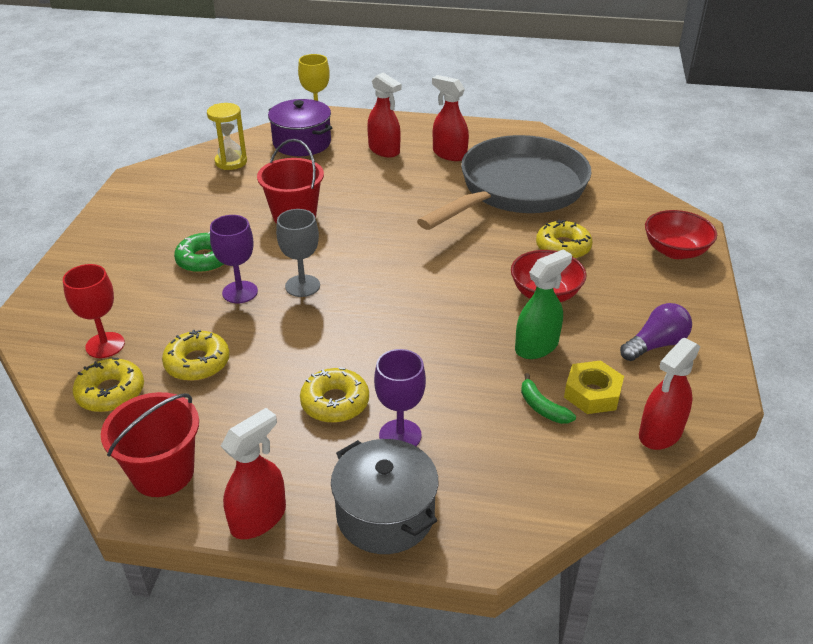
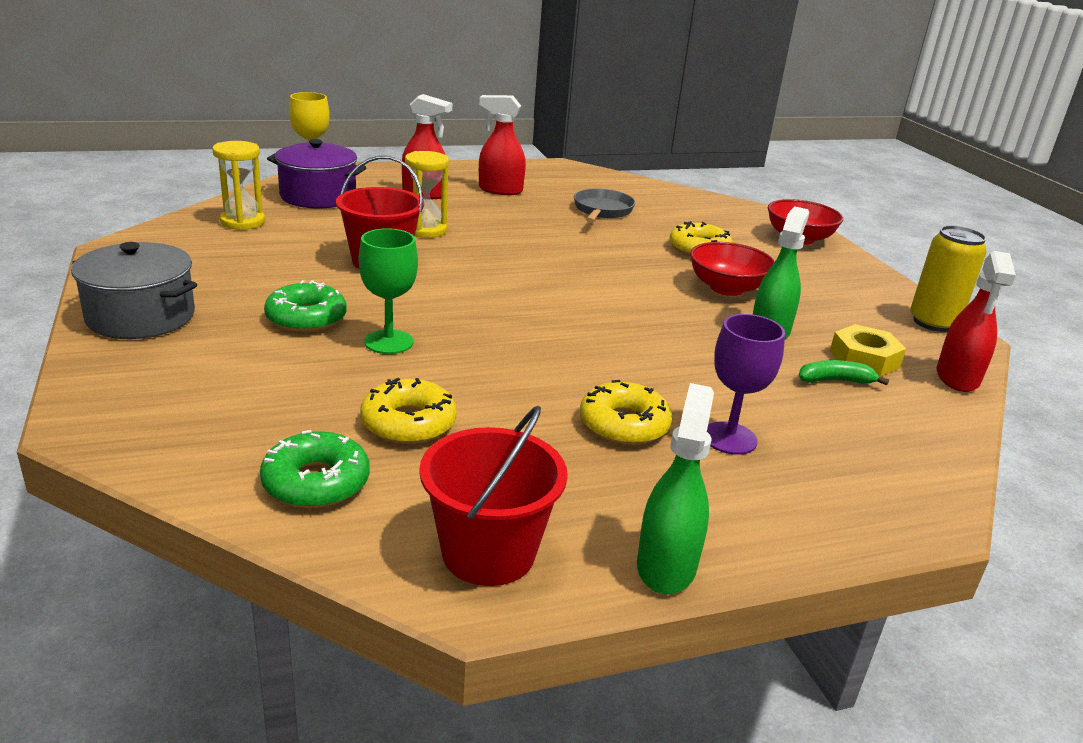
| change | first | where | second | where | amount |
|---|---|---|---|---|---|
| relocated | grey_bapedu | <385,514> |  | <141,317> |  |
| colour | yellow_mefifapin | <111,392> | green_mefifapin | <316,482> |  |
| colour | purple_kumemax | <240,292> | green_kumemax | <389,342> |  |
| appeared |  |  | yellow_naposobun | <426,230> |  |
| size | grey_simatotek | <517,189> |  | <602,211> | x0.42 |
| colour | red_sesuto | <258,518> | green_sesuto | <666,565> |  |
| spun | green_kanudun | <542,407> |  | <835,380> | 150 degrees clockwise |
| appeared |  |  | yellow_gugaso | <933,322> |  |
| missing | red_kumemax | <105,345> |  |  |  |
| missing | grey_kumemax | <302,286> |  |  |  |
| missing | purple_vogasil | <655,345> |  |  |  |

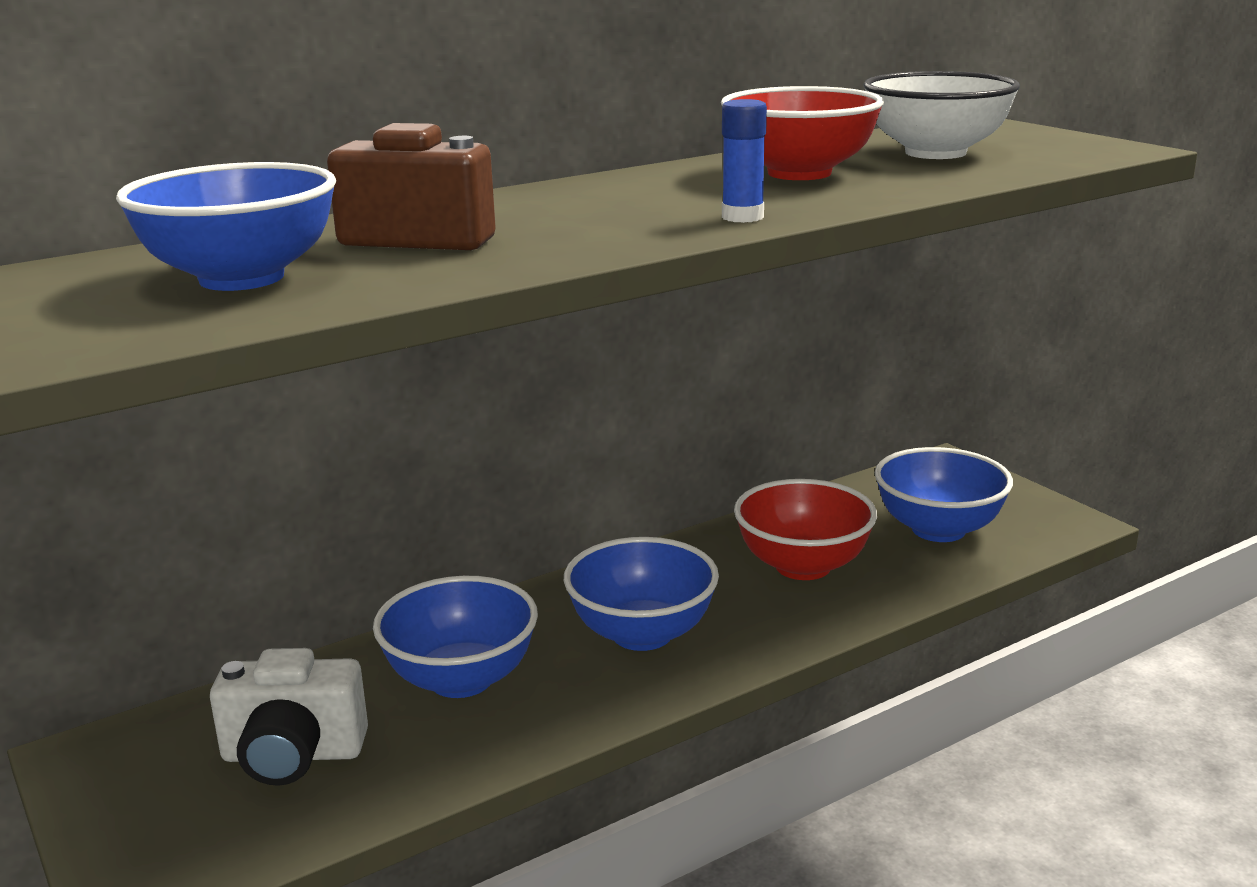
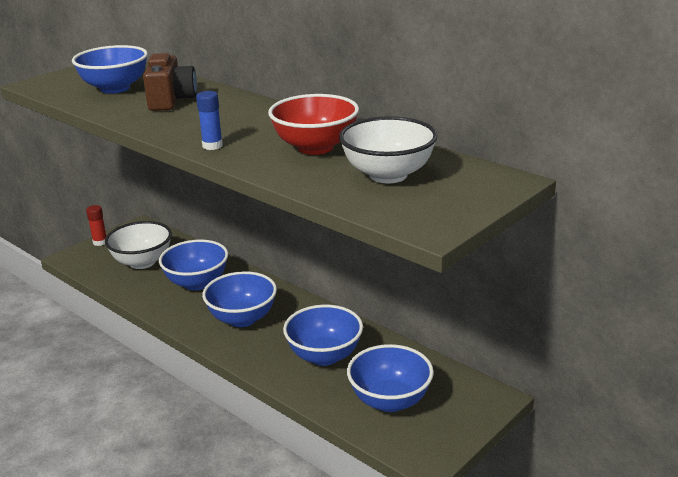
| change | first | where | second | where | amount |
|---|---|---|---|---|---|
| appeared |  |  | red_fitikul | <100,242> |  |
| exchanged | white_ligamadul | <293,755> | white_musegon | <142,262> |  |
| colour | red_musegon | <803,566> | blue_musegon | <324,356> |  |

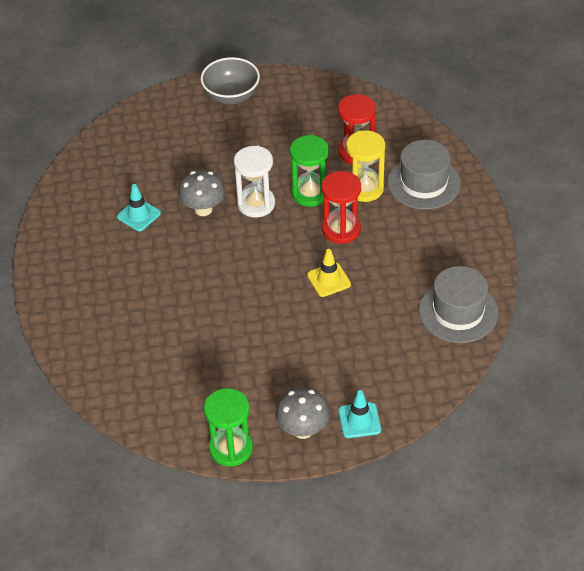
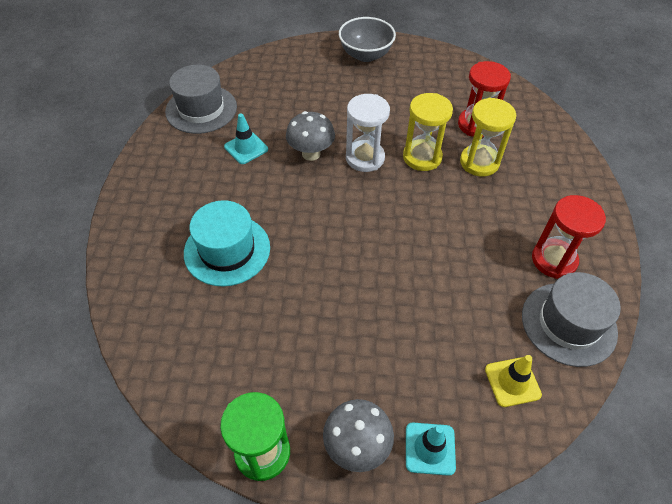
| change | first | where | second | where | amount |
|---|---|---|---|---|---|
| relocated | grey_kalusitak | <424,183> |  | <201,109> |  |
| appeared |  |  | turquoise_kalusitak | <227,250> |  |
| colour | green_naposobun | <310,193> | yellow_naposobun | <422,157> |  |
| relocated | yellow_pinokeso | <329,280> |  | <512,382> |  |
| relocated | red_naposobun | <341,229> |  | <554,260> |  |

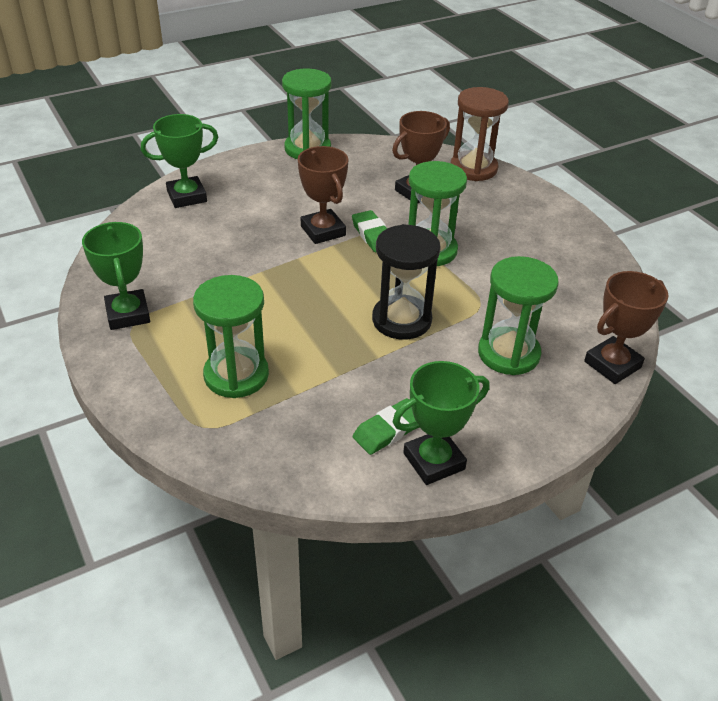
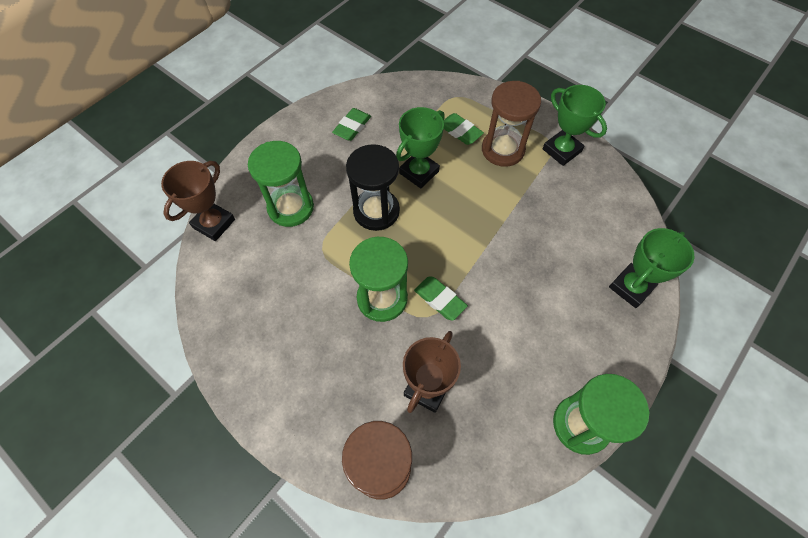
| change | first | where | second | where | amount |
|---|---|---|---|---|---|
| relocated | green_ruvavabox | <434,461> |  | <419,172> |  |
| exchanged | green_naposobun | <236,375> | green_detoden | <460,131> |  |
| appeared |  |  | brown_naposobun | <503,149> |  |
| missing | brown_ruvavabox | <323,231> |  |  |  |

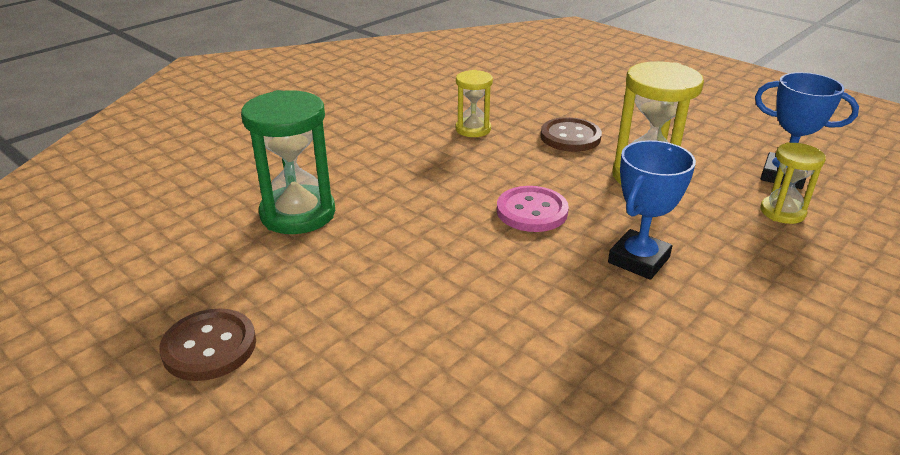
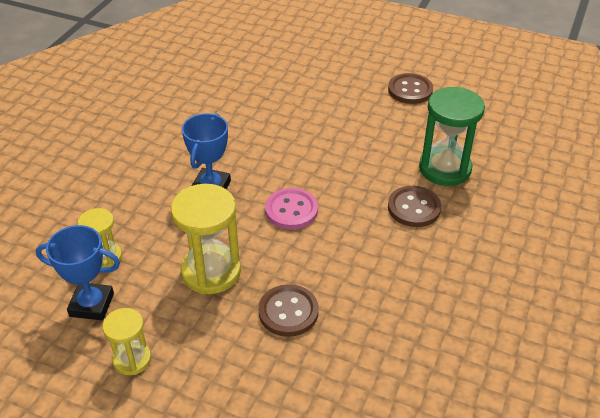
| change | first | where | second | where | amount |
|---|---|---|---|---|---|
| relocated | yellow_naposobun | <473,129> |  | <132,359> |  |
| appeared |  |  | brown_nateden | <414,208> |  |

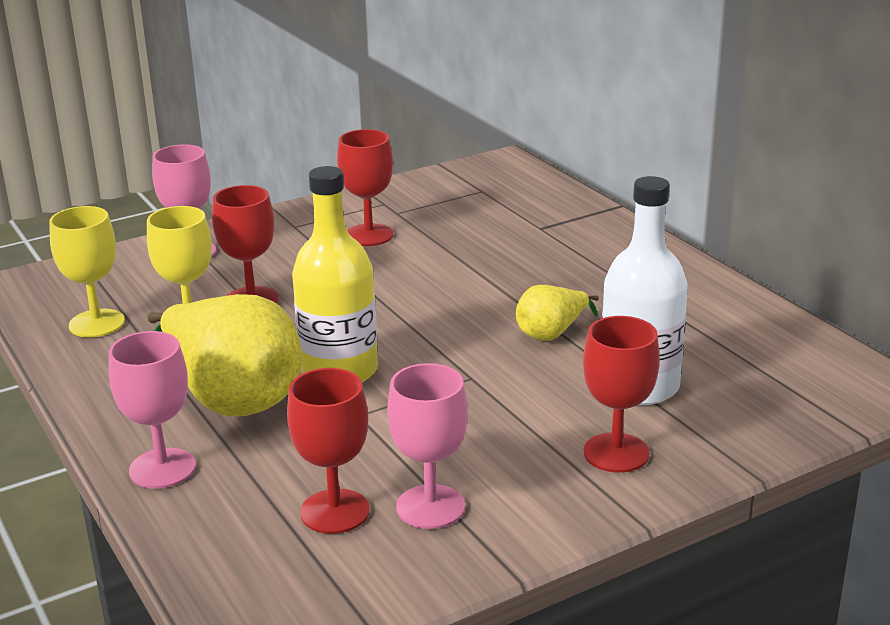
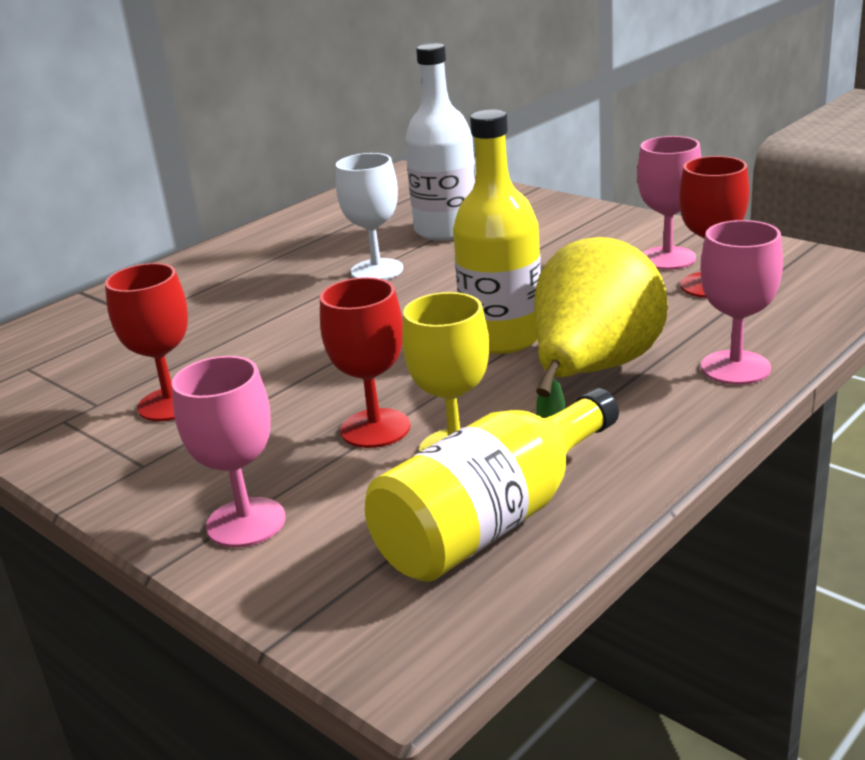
| change | first | where | second | where | amount |
|---|---|---|---|---|---|
| exchanged | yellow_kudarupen | <552,333> | white_kumemax | <377,270> |  |
| exchanged | yellow_kumemax | <97,323> | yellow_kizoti | <494,520> |  |
| missing | red_kumemax | <616,453> |  |  |  |

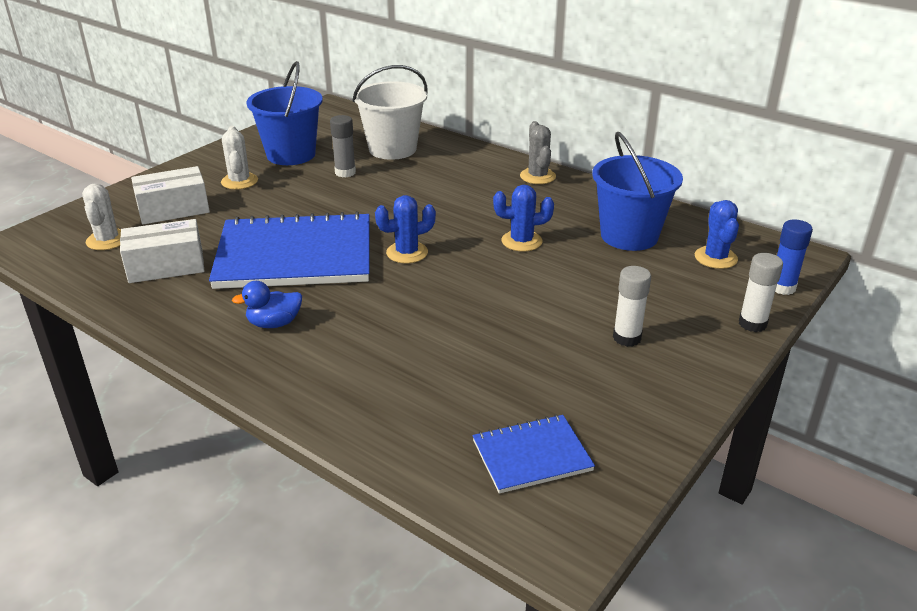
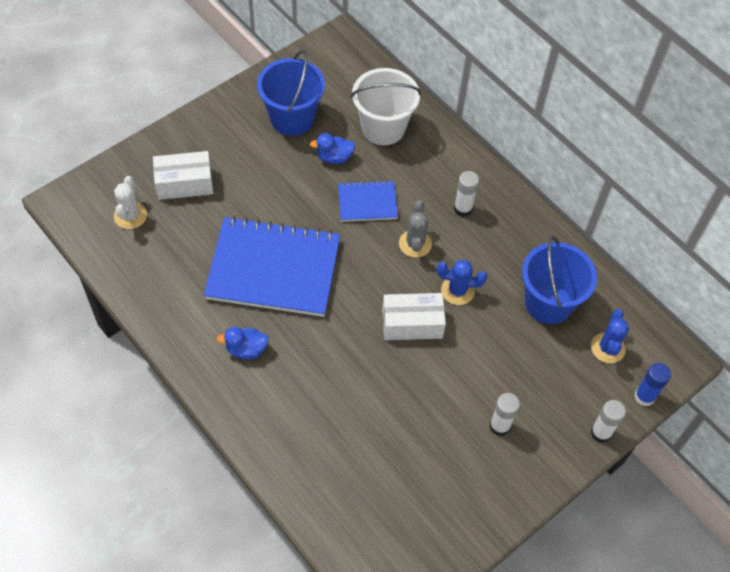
| change | first | where | second | where | amount |
|---|---|---|---|---|---|
| exchanged | grey_fitikul | <345,172> | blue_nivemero | <334,157> |  |
| relocated | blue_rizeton | <531,455> |  | <367,202> |  |
| relocated | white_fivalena | <166,266> |  | <412,324> |  |
| relocated | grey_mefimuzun | <537,176> |  | <415,244> |  |
| appeared |  |  | white_fitikul | <463,209> |  |
| missing | white_mefimuzun | <239,181> |  |  |  |
| missing | blue_mefimuzun | <407,253> |  |  |  |

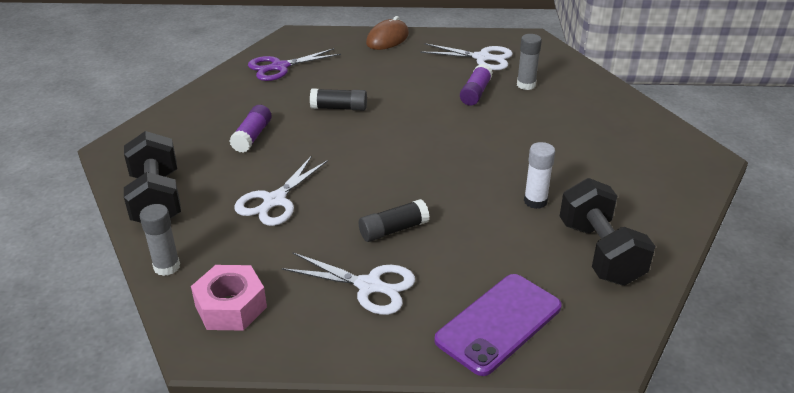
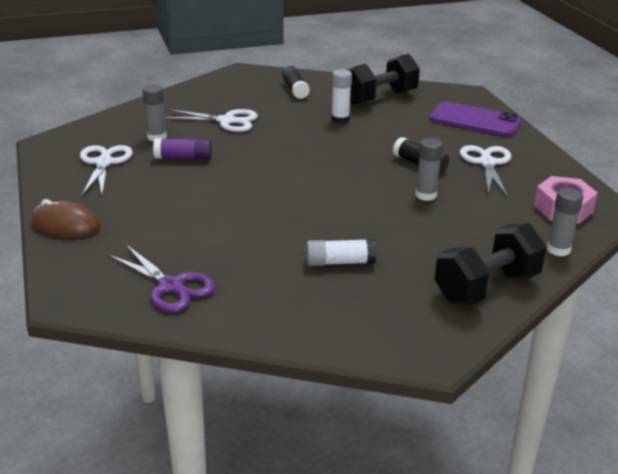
| change | first | where | second | where | amount |
|---|---|---|---|---|---|
| relocated | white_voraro | <275,201> |  | <226,121> |  |
| relocated | black_fitikul | <339,108> |  | <295,90> |  |
| colour | purple_fitikul | <252,136> | white_fitikul | <340,262> |  |
| appeared |  |  | grey_fitikul | <426,195> |  |

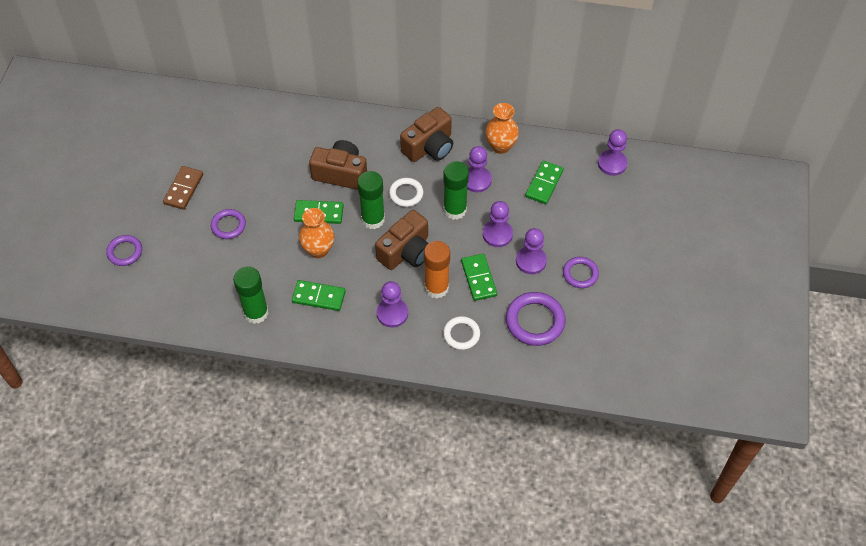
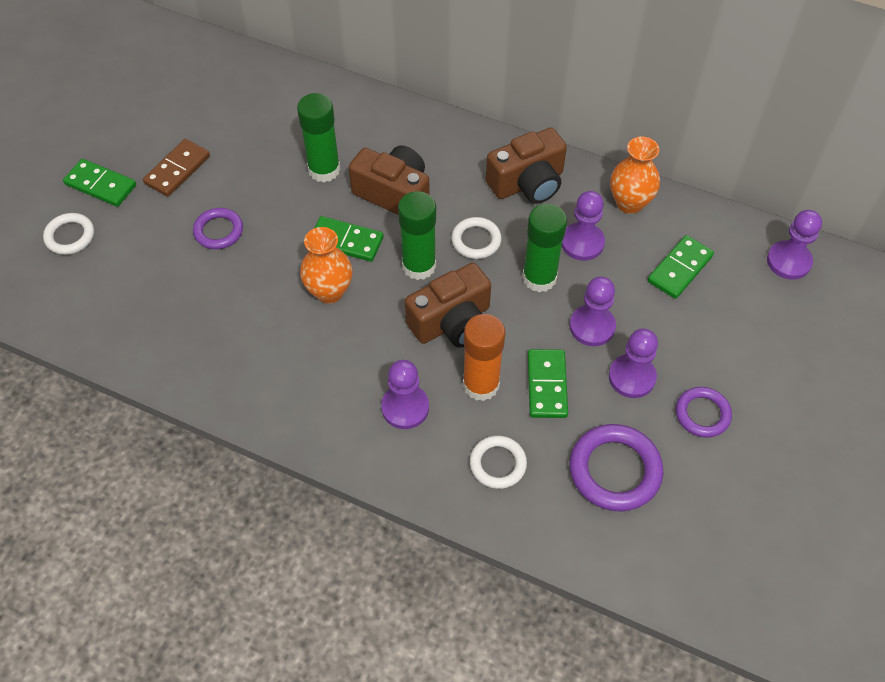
| change | first | where | second | where | amount |
|---|---|---|---|---|---|
| colour | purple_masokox | <125,252> | white_masokox | <70,236> |  |
| relocated | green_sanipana | <318,297> |  | <100,185> |  |
| relocated | green_fitikul | <256,313> |  | <324,170> |  |

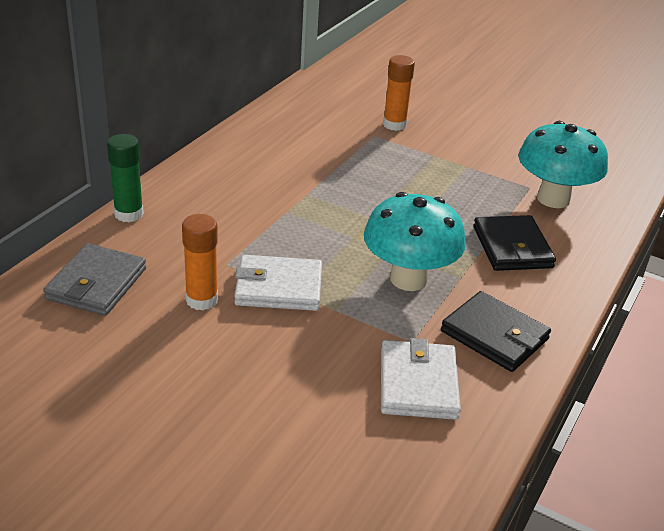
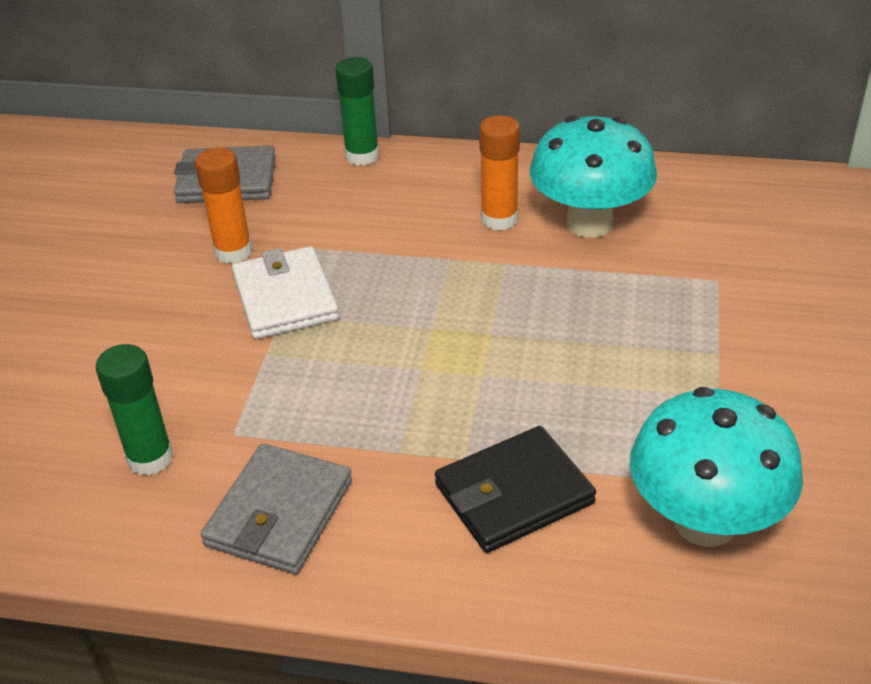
| change | first | where | second | where | amount |
|---|---|---|---|---|---|
| exchanged | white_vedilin | <418,384> | green_fitikul | <150,458> |  |
| colour | black_vedilin | <494,335> | grey_vedilin | <280,513> |  |
| relocated | orange_fitikul | <394,125> |  | <499,219> |  |
| relocated | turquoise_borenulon | <408,279> |  | <589,223> |  |

